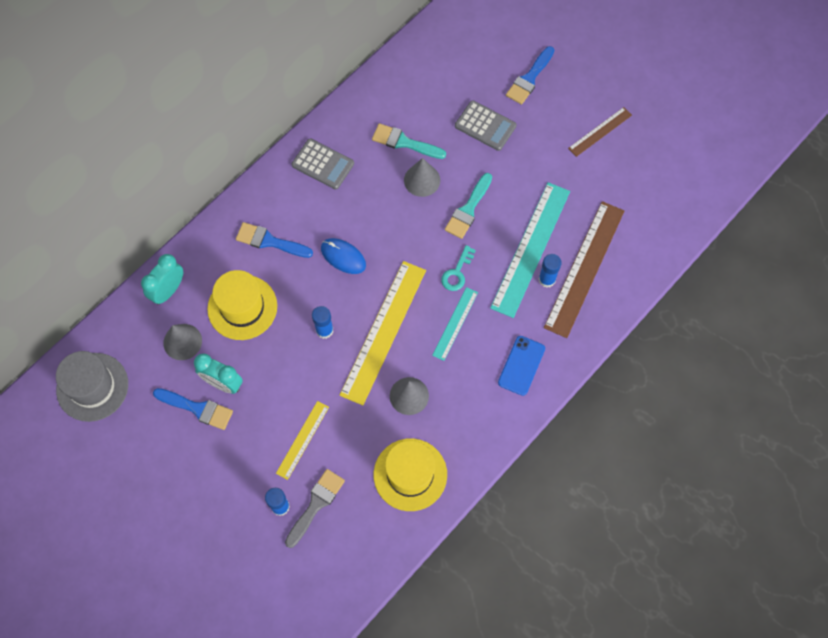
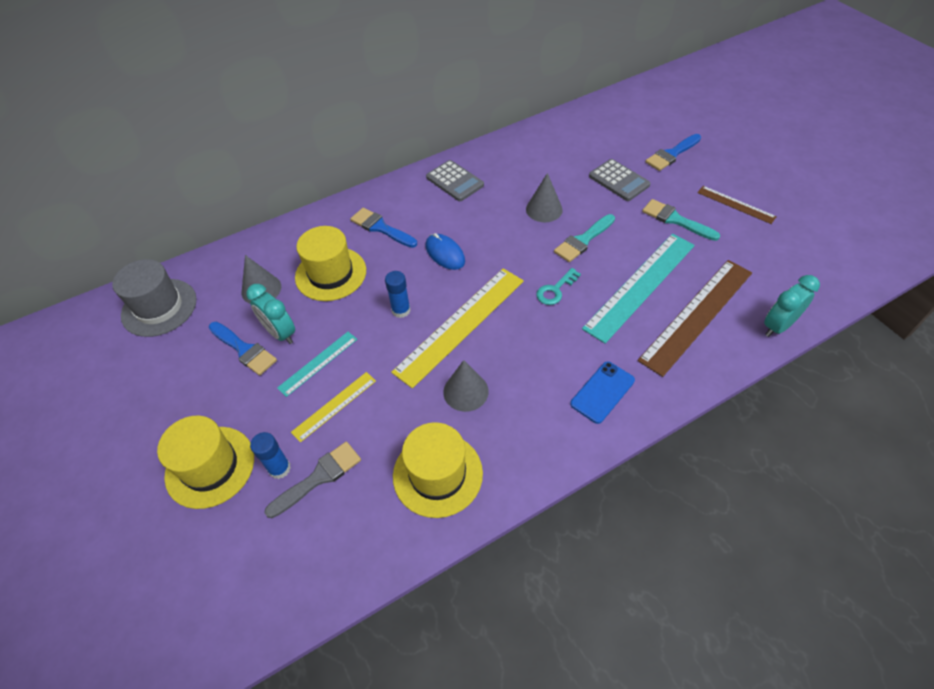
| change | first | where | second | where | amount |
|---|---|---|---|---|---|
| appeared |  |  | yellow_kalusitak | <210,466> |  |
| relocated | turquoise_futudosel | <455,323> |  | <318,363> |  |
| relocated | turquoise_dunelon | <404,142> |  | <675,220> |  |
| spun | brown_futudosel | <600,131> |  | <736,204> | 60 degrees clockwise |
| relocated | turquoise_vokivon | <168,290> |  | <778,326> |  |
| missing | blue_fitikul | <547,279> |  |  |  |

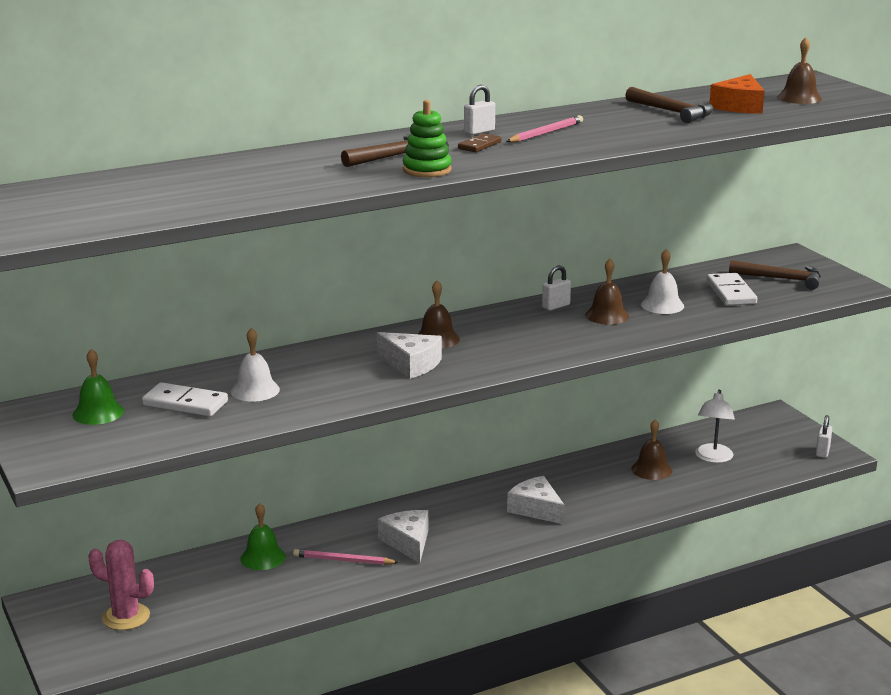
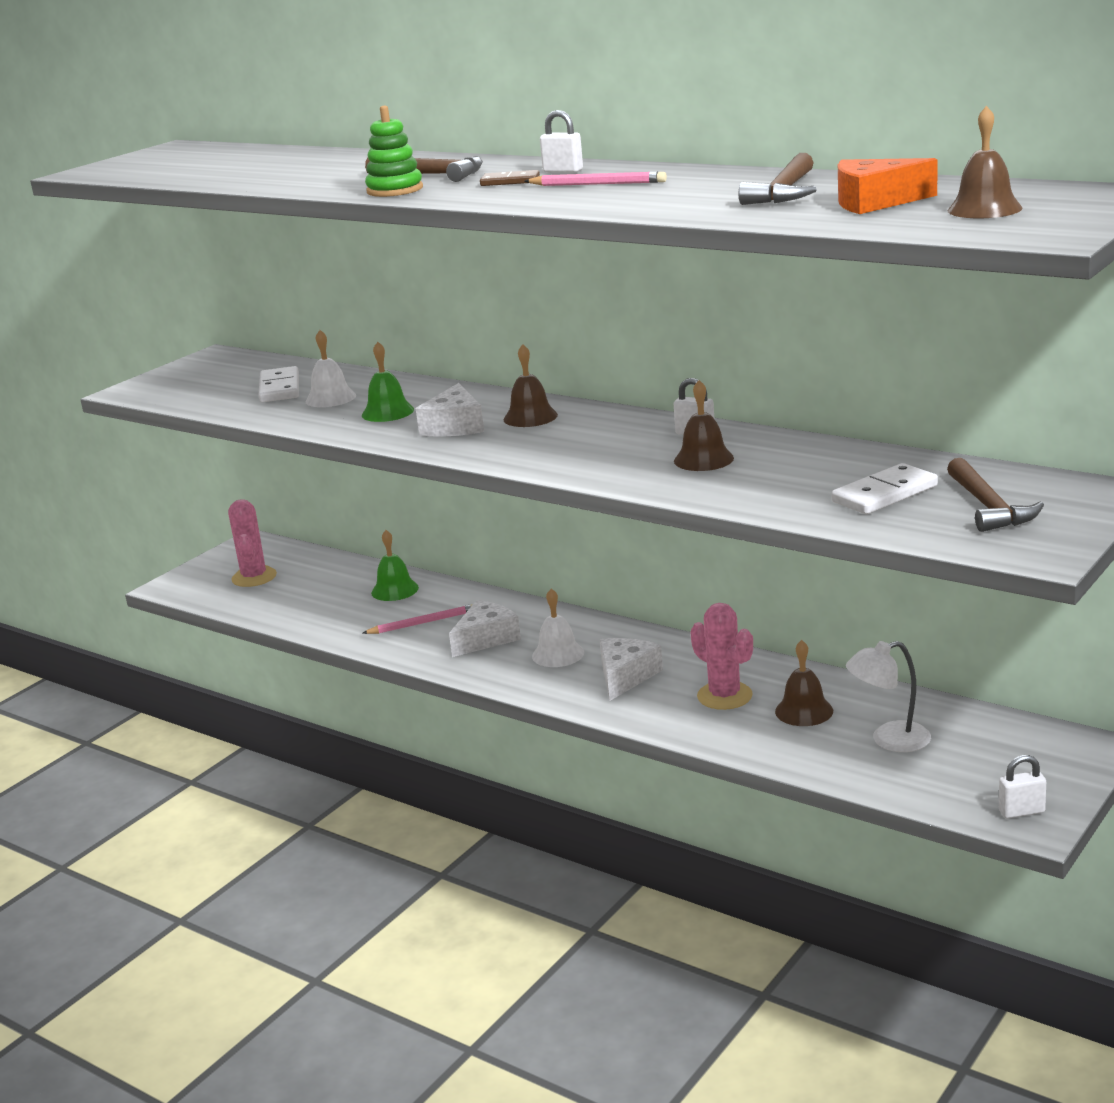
| change | first | where | second | where | amount |
|---|---|---|---|---|---|
| relocated | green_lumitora | <98,413> |  | <387,412> |  |
| spun | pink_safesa | <343,560> |  | <423,623> | 90 degrees clockwise |
| relocated | white_lumitora | <662,305> |  | <558,654> |  |
| appeared |  |  | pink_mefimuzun | <724,696> |  |

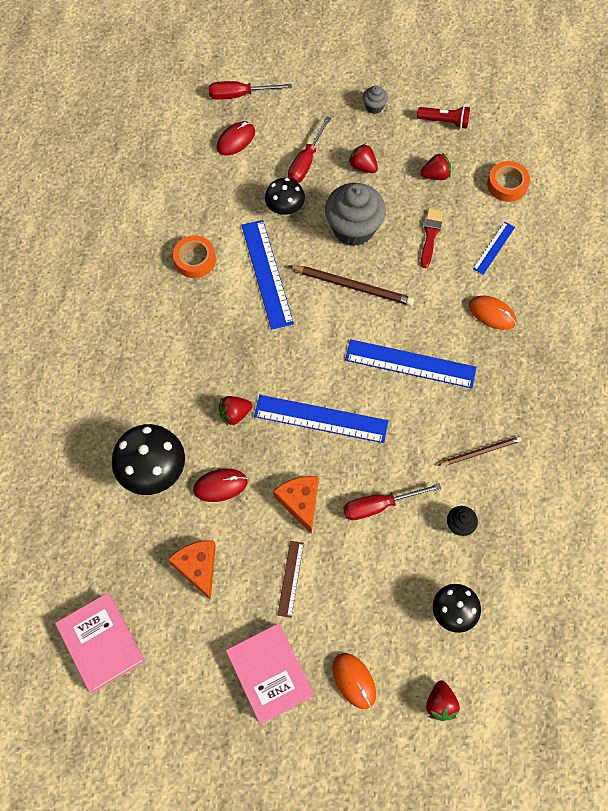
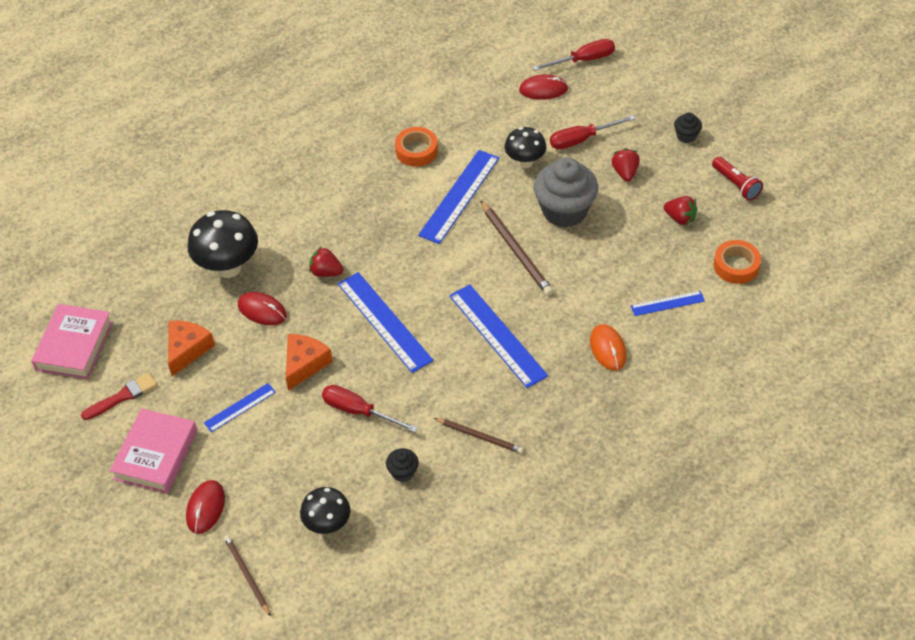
| change | first | where | second | where | amount |
|---|---|---|---|---|---|
| relocated | red_dunelon | <430,235> |  | <122,396> |  |
| colour | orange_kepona | <354,680> | red_kepona | <205,508> |  |
| colour | brown_futudosel | <290,578> | blue_futudosel | <240,407> |  |
| exchanged | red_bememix | <440,703> | brown_safesa | <247,575> |  |
| spun | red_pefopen | <240,95> |  | <583,60> | 120 degrees clockwise |
| colour | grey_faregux | <374,107> | black_faregux | <686,136> |  |

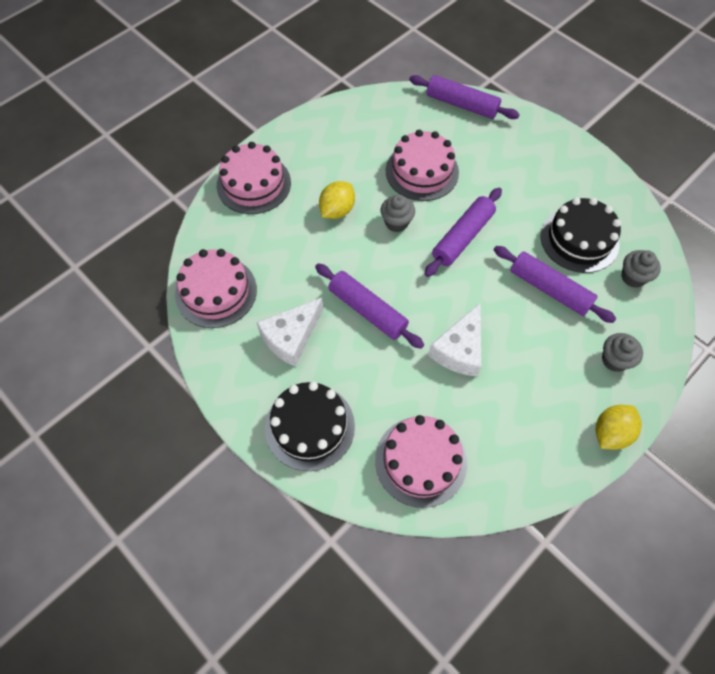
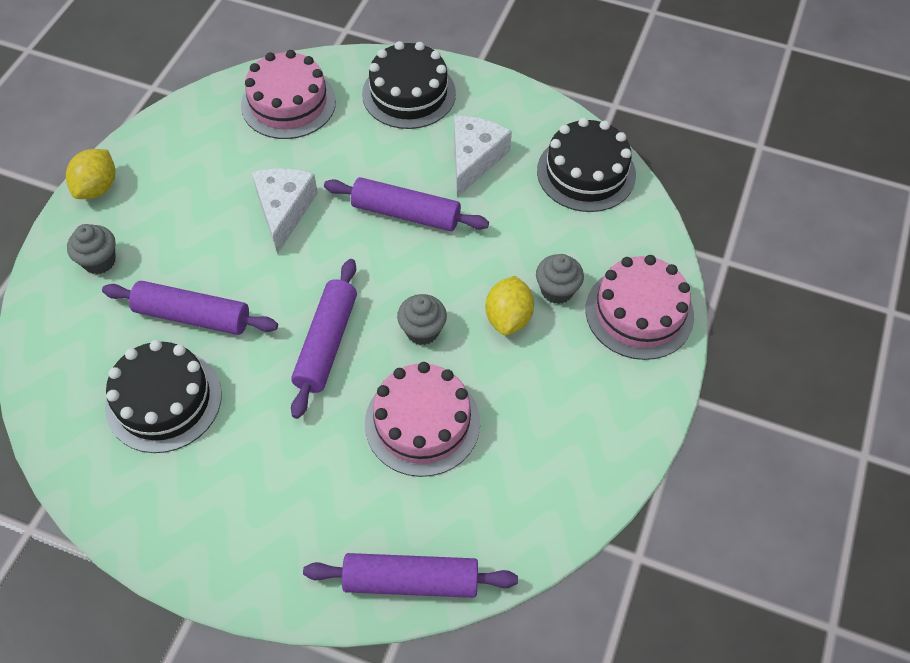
| change | first | where | second | where | amount |
|---|---|---|---|---|---|
| relocated | grey_faregux | <633,277> |  | <557,290> |  |
| colour | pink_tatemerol | <216,292> | black_tatemerol | <586,172> |  |

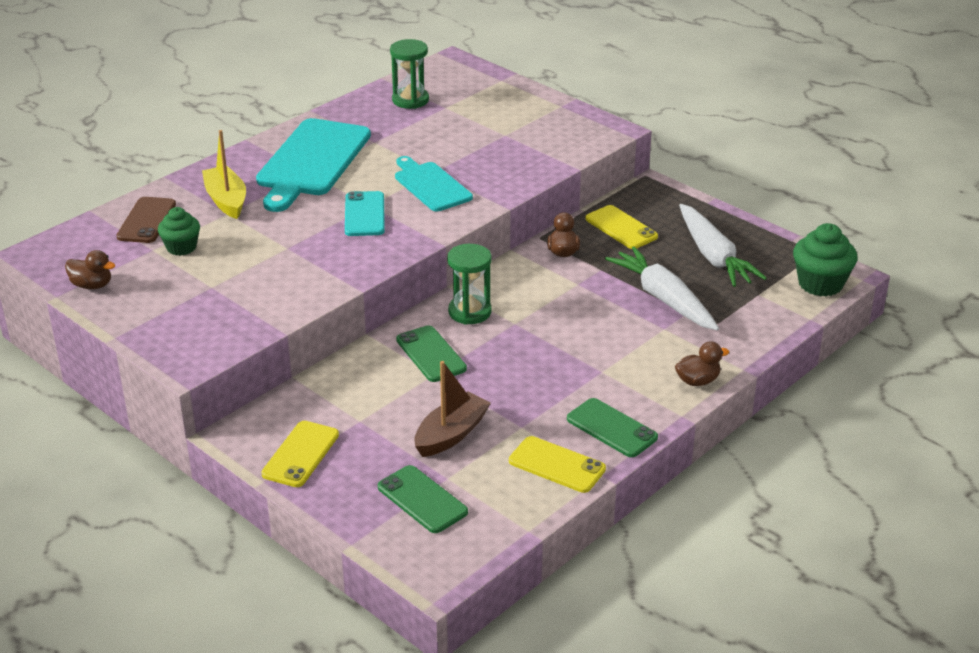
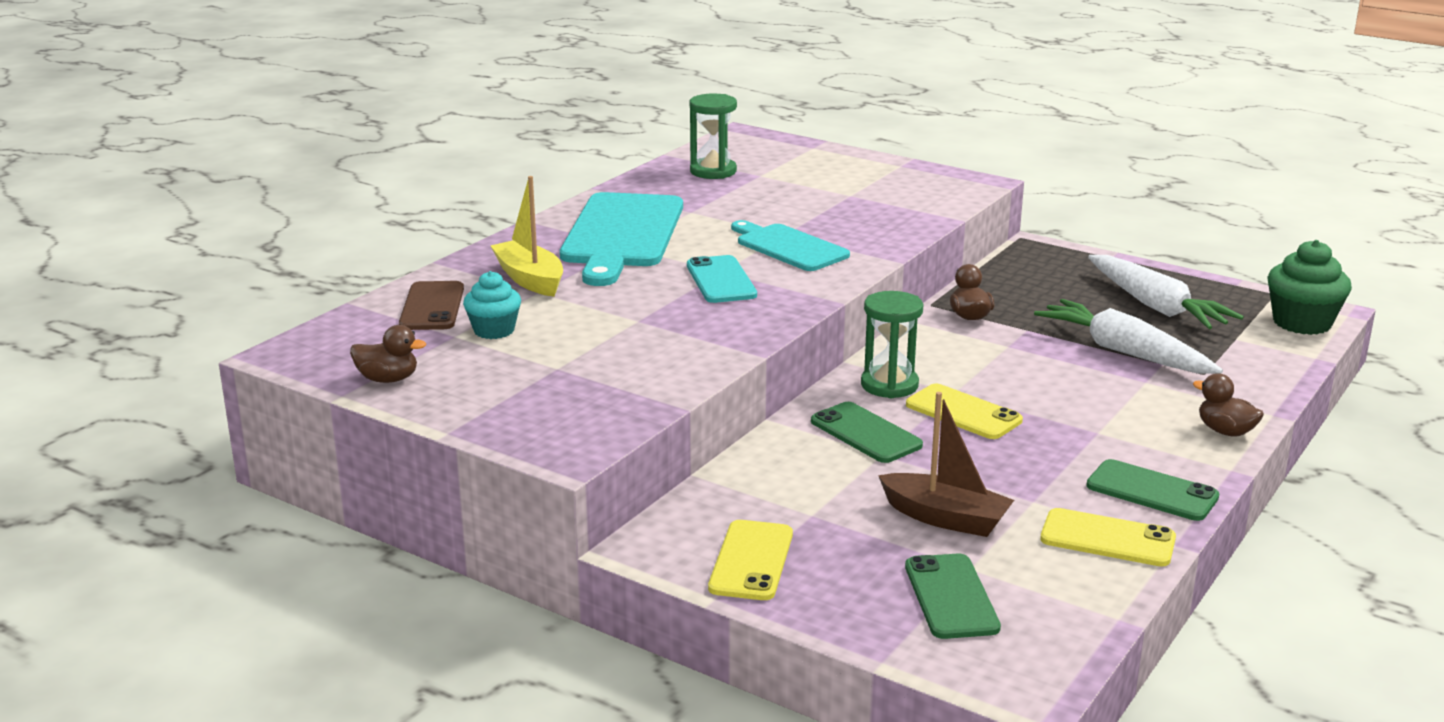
| change | first | where | second | where | amount |
|---|---|---|---|---|---|
| colour | green_faregux | <181,247> | turquoise_faregux | <494,330> |  |
| spun | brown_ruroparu | <451,434> |  | <945,518> | 90 degrees clockwise |
| spun | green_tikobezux | <422,500> |  | <951,597> | 45 degrees clockwise |
| relocated | yellow_tikobezux | <621,228> |  | <963,413> |  |
| spun | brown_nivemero | <697,381> |  | <1225,431> | 105 degrees counterclockwise |

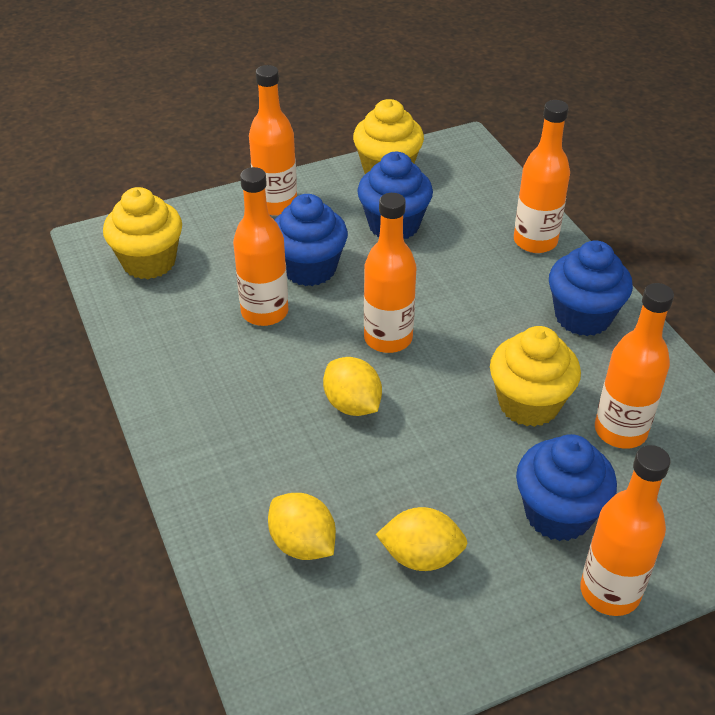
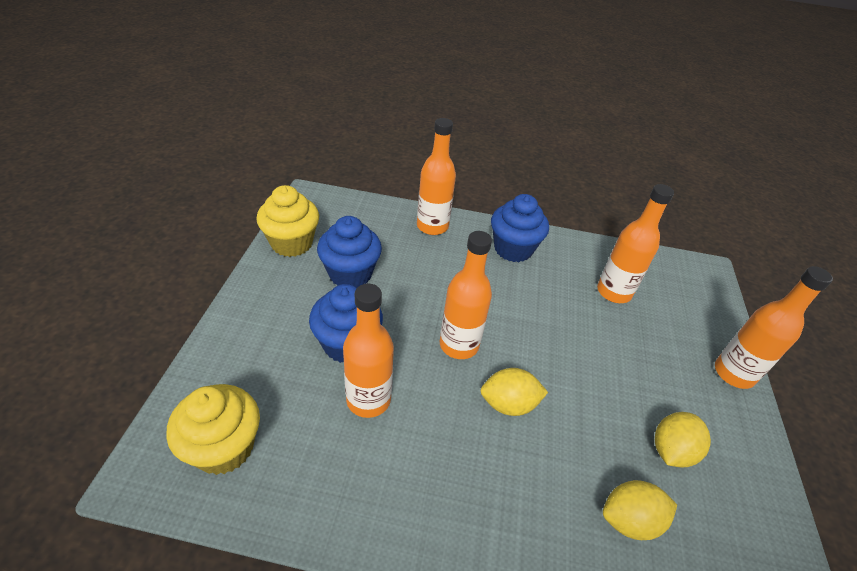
| change | first | where | second | where | amount |
|---|---|---|---|---|---|
| missing | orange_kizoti | <276,204> |  |  |  |
| missing | yellow_faregux | <529,404> |  |  |  |
| missing | blue_faregux | <558,514> |  |  |  |

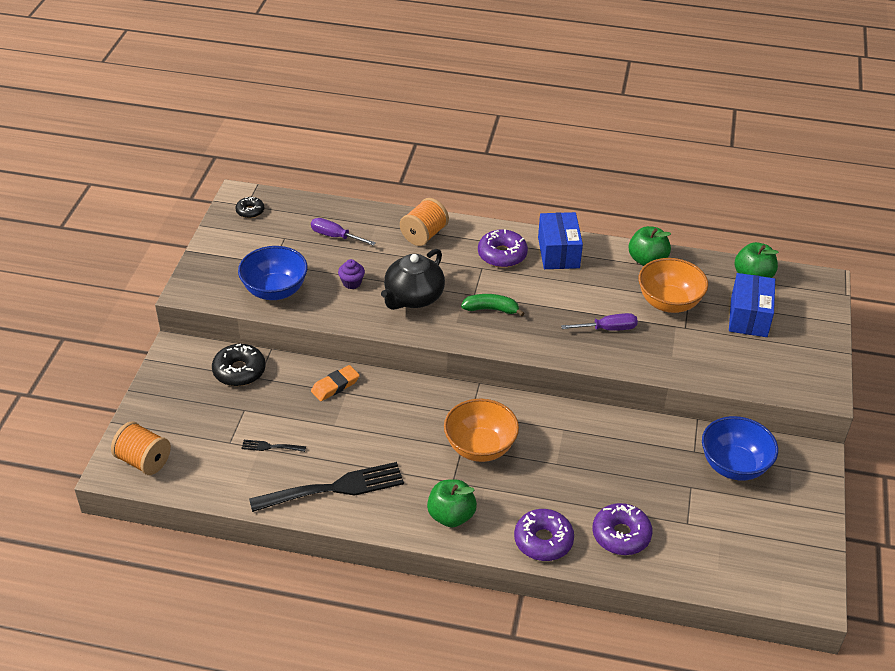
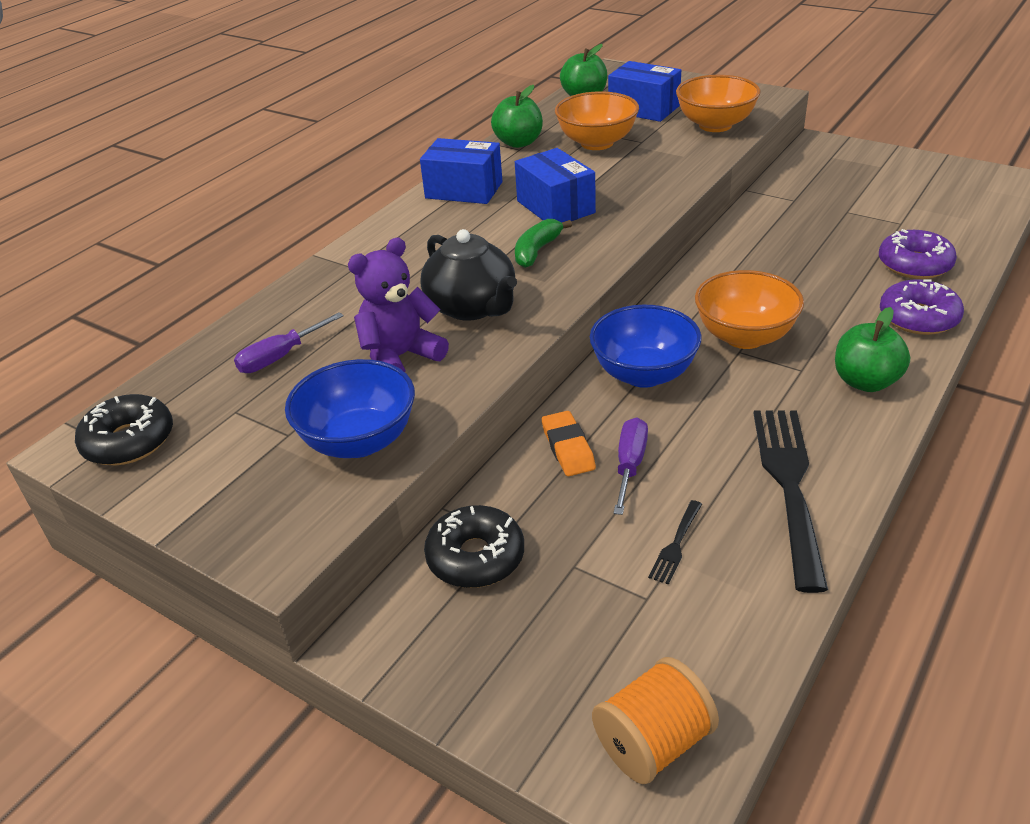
| change | first | where | second | where | amount |
|---|---|---|---|---|---|
| size | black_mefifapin | <250,211> |  | <129,441> | x1.68 |
| exchanged | purple_faregux | <352,283> | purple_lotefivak | <400,357> |  |
| appeared |  |  | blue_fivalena | <555,207> |  |
| relocated | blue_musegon | <734,465> |  | <644,374> |  |
| relocated | purple_pefopen | <608,329> |  | <630,465> |  |
| appeared |  |  | orange_musegon | <715,125> |  |
| missing | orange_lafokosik | <424,235> |  |  |  |
| missing | purple_mefifapin | <502,255> |  |  |  |

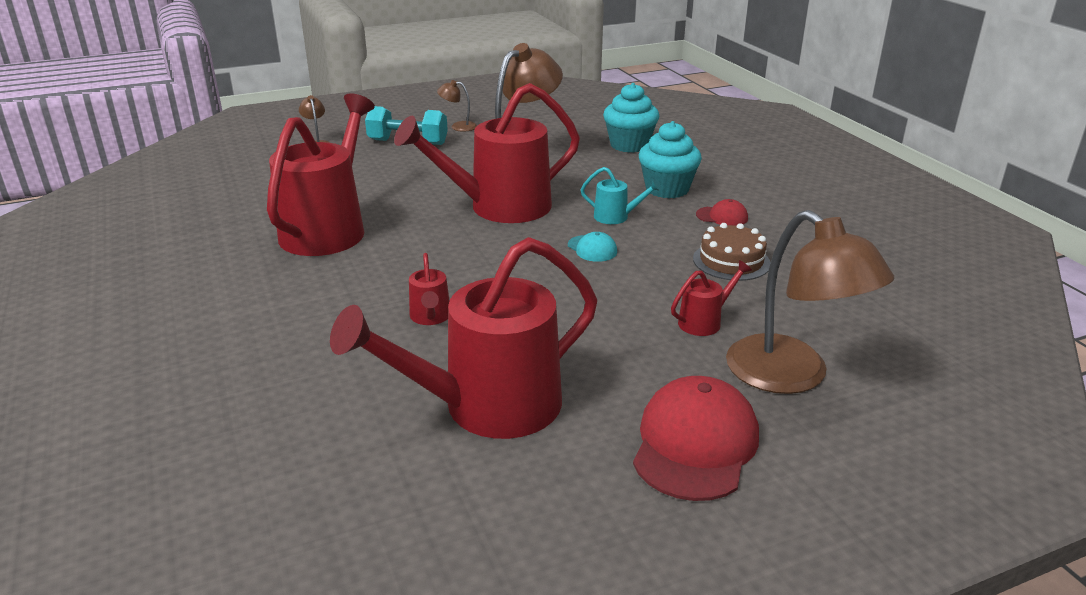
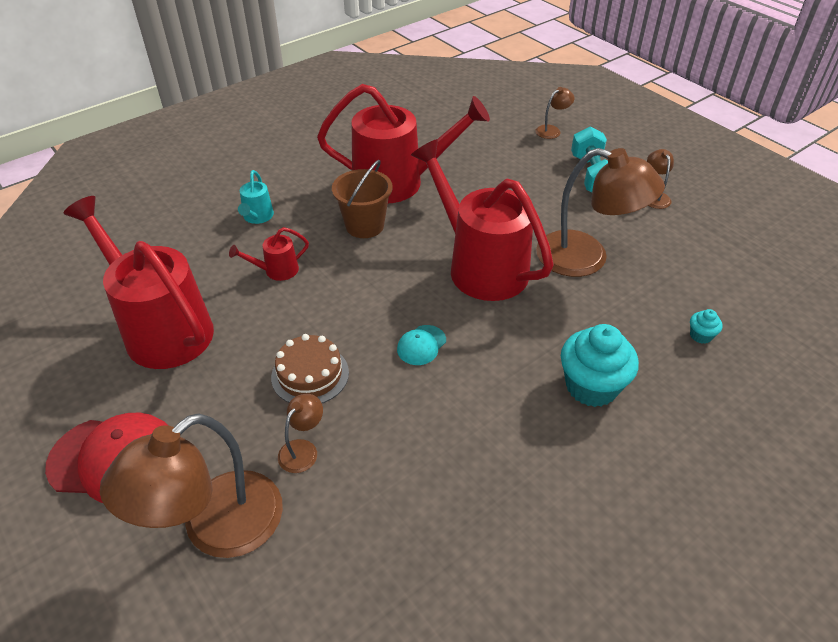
| change | first | where | second | where | amount |
|---|---|---|---|---|---|
| relocated | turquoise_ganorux | <616,217> |  | <257,217> |  |
| relocated | brown_tatemerol | <731,261> |  | <310,374> |  |
| exchanged | red_ganorux | <704,321> | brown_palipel | <303,449> |  |
| appeared |  |  | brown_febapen | <364,226> |  |
| size | turquoise_faregux | <629,145> |  | <700,335> | x0.45 |
| missing | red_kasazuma | <722,216> |  |  |  |

